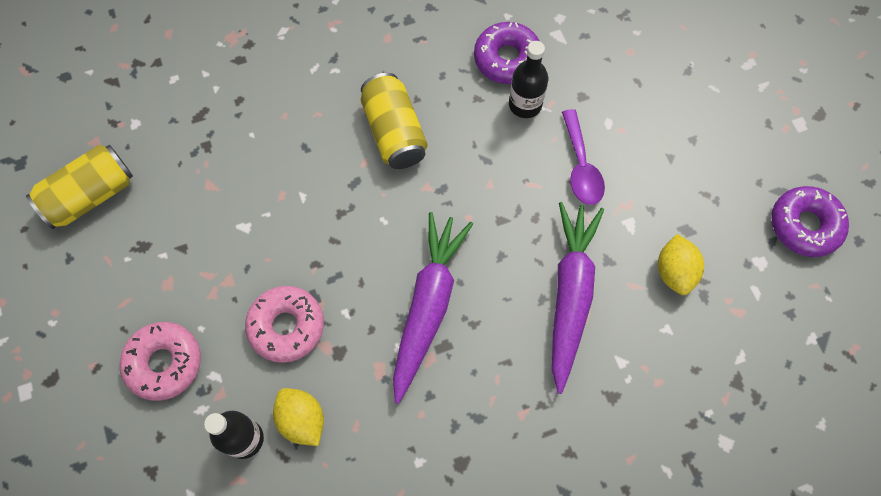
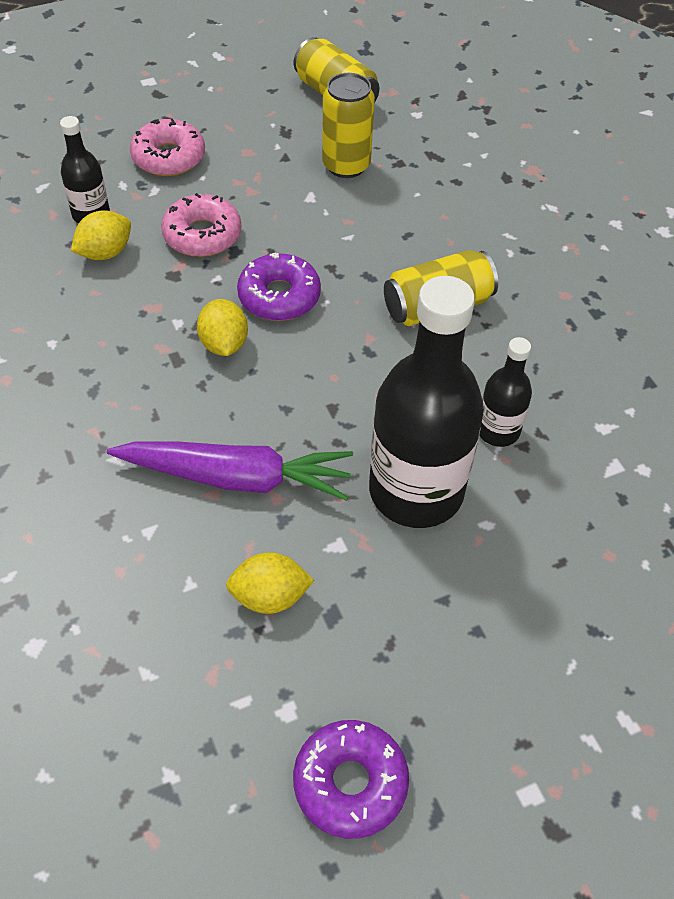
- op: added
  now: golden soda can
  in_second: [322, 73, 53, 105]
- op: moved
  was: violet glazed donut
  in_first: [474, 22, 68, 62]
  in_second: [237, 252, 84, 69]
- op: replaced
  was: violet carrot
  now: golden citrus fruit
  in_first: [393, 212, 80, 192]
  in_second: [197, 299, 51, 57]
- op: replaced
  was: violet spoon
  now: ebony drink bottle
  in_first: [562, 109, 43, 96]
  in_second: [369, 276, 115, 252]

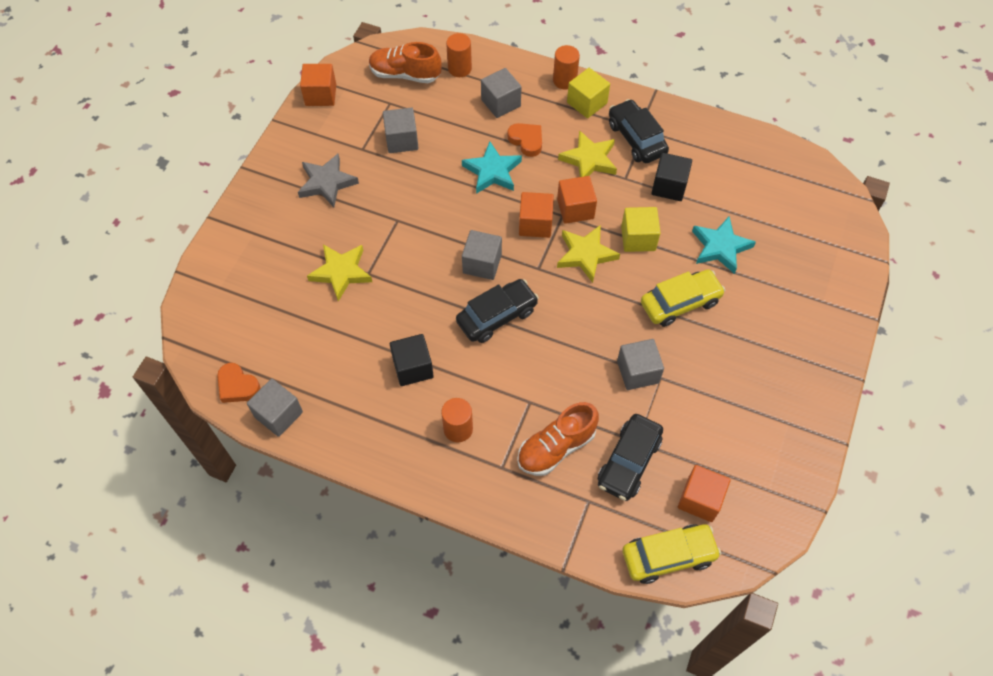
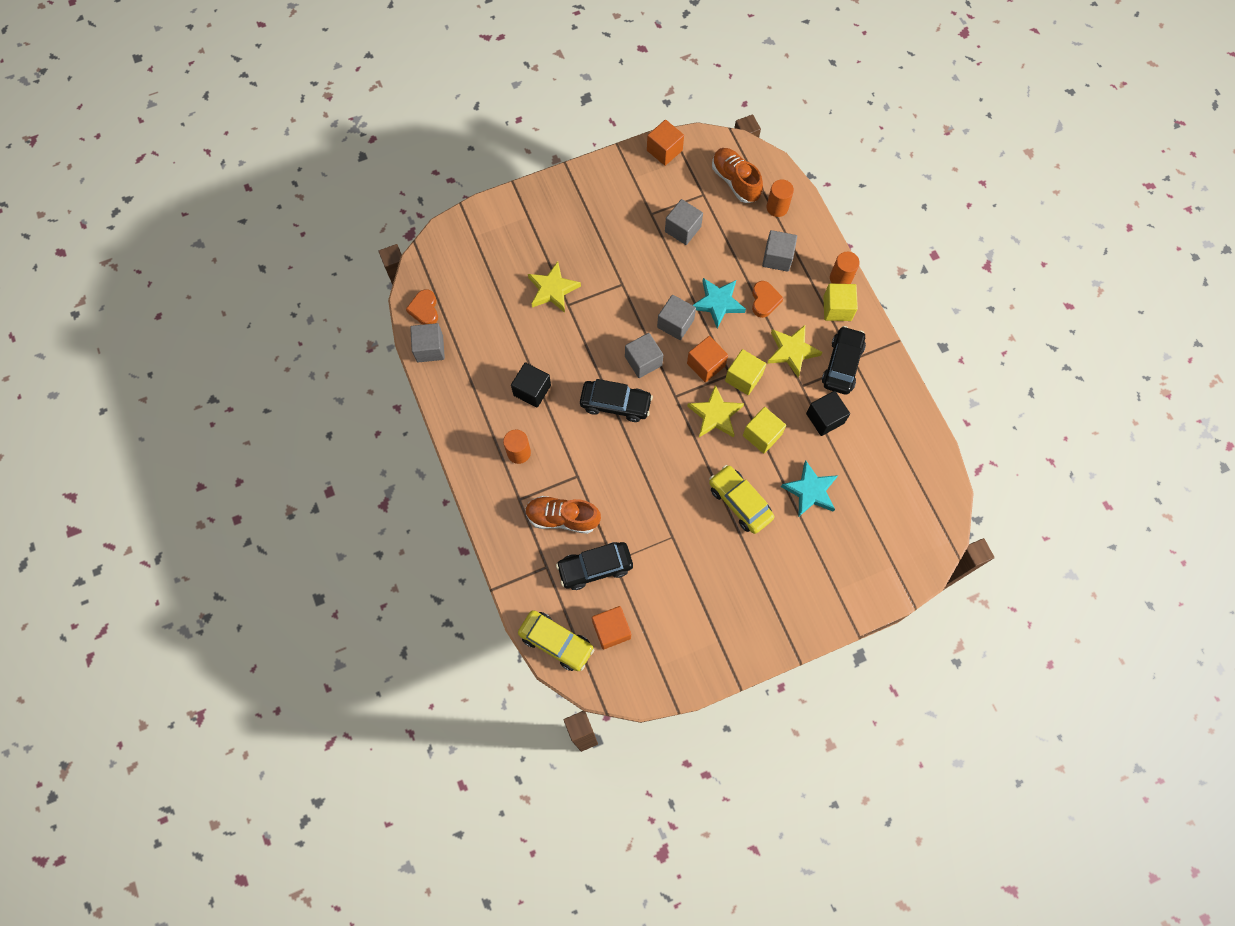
- op: removed
  was: gray five-pointed star
  in_first: [298, 154, 61, 53]
- op: moved
  was: gray block
  in_first: [617, 339, 47, 51]
  in_second: [657, 295, 39, 45]
- op: recoloured
  was: bright orange block
  now: golden block
  in_first: [557, 176, 40, 48]
  in_second: [725, 349, 41, 46]
- op: turned
  was: golden car
  in_first: [641, 269, 84, 58]
  in_second: [709, 465, 65, 69]
  clockwise: -150

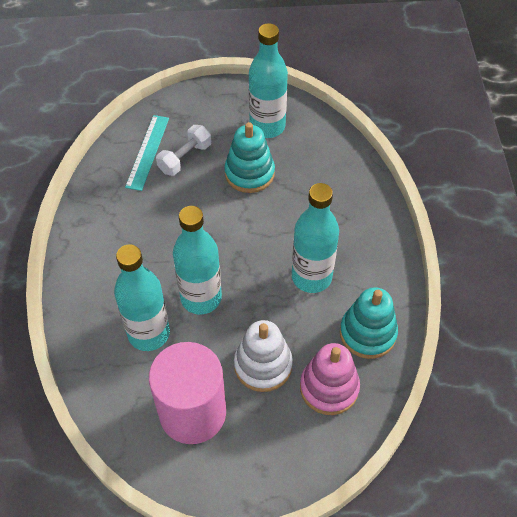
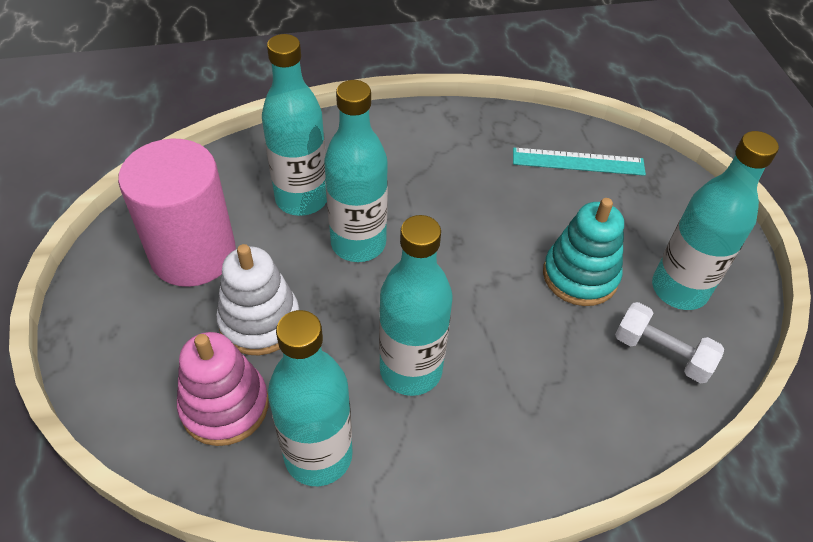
- op: moved
  was: pure white dumbbell
  in_first: [156, 125, 55, 51]
  in_second: [615, 302, 109, 81]
- op: replaced
  was: turquoise ring stacker
  now: turquoise drink bottle
  in_first: [340, 287, 58, 72]
  in_second: [268, 310, 85, 176]

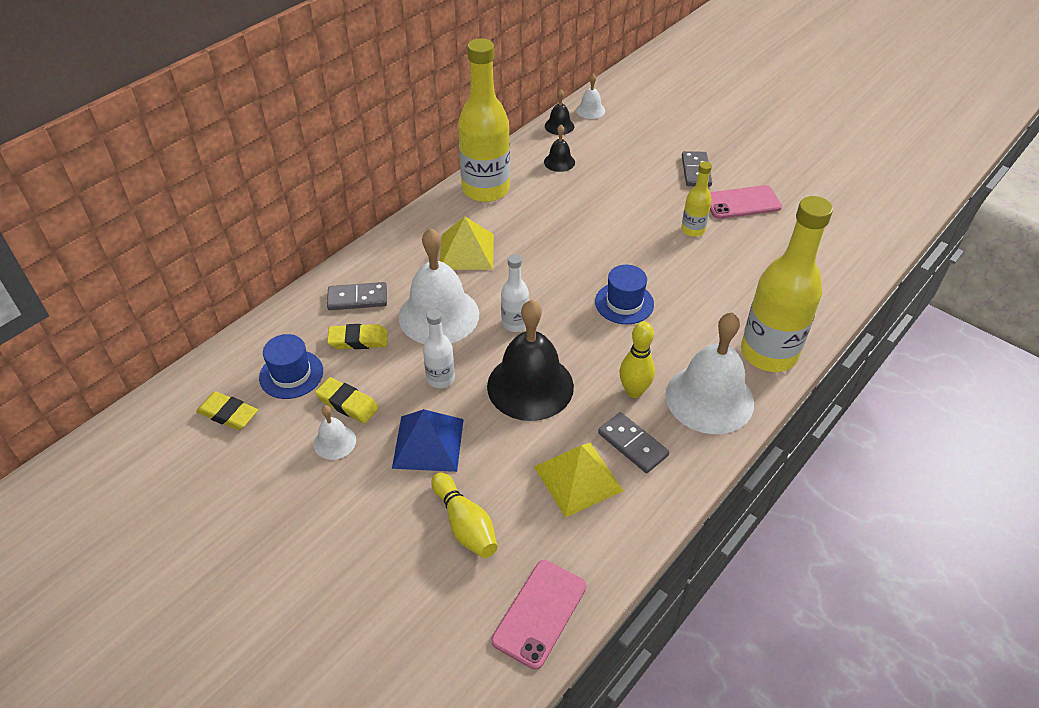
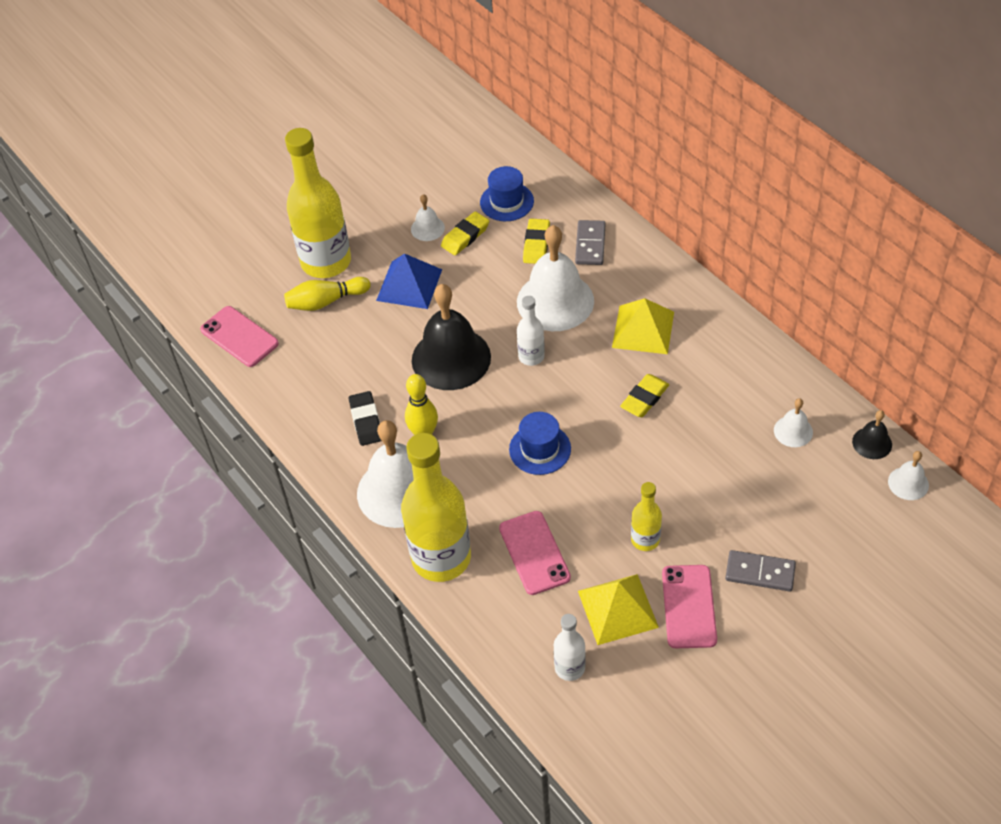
- op: added
  now: rose-pink phone
  in_second: [499, 511, 72, 84]
- op: moved
  was: golden eraser
  in_first: [196, 391, 62, 39]
  in_second: [620, 374, 49, 43]
- op: moved
  was: pure white drink bottle
  in_first: [423, 309, 32, 79]
  in_second: [554, 614, 32, 67]
- op: moved
  was: golden drink bottle
  in_first: [458, 38, 52, 164]
  in_second: [285, 128, 66, 150]
- op: moved
  was: golden solid pyramid
  in_first: [534, 442, 90, 76]
  in_second: [578, 574, 81, 71]
- op: replaced
  was: gray domino
  now: ebony eraser
  in_first: [598, 412, 71, 61]
  in_second: [349, 391, 33, 55]
- op: recoloured
  was: ebony school bell
  now: pure white school bell
  in_first: [544, 125, 31, 47]
  in_second: [774, 398, 39, 49]

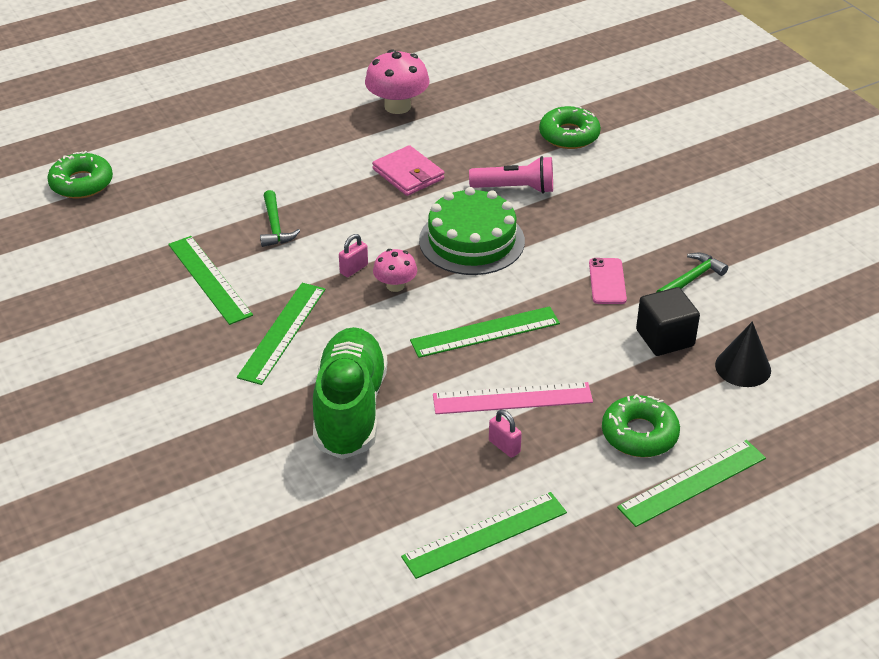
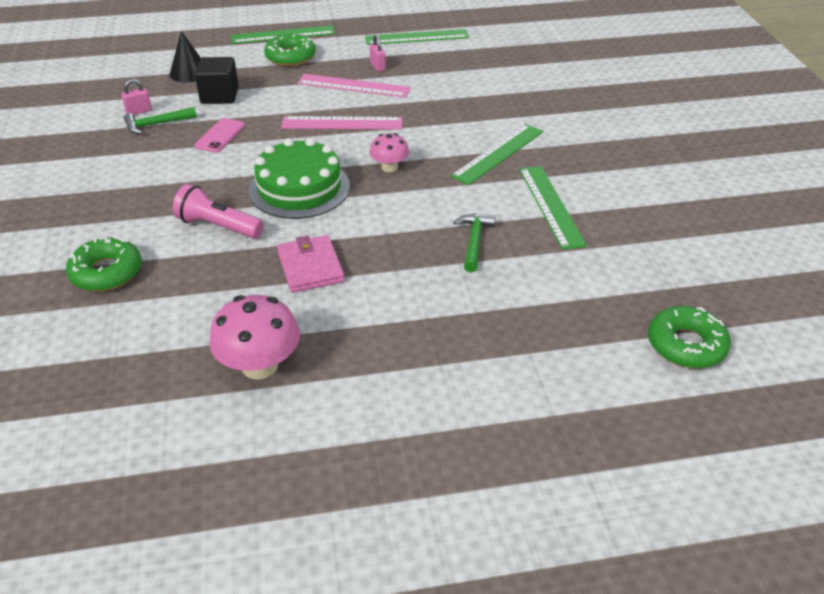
- op: removed
  was: green shoe
  in_first: [313, 327, 74, 132]
- op: moved
  was: rose-pink lock
  in_first: [339, 234, 29, 43]
  in_second: [121, 79, 31, 36]
- op: recoloured
  was: green straightedge
  now: rose-pink straightedge
  in_first: [410, 306, 150, 52]
  in_second: [281, 116, 121, 13]

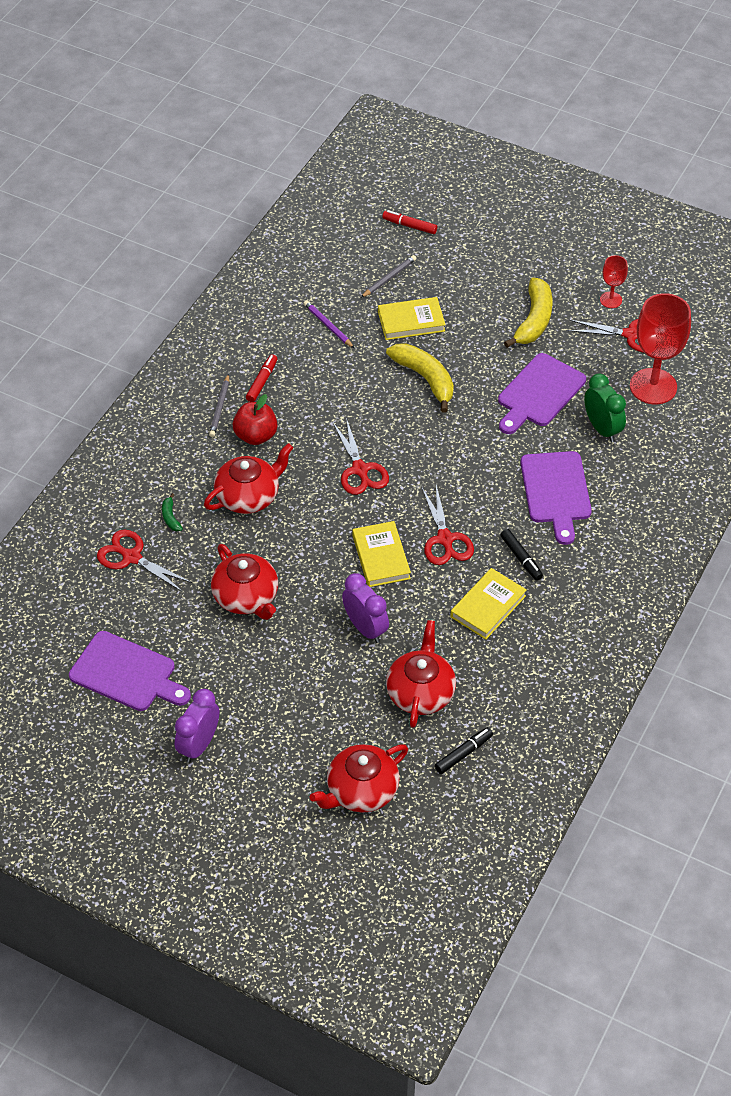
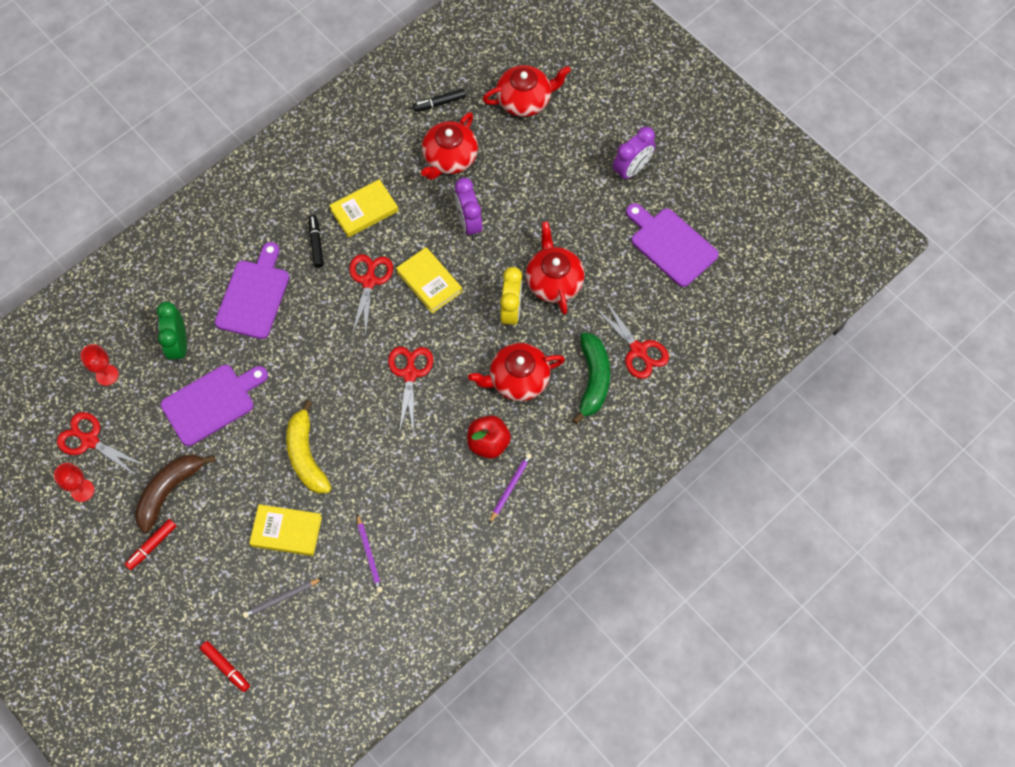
- op: added
  now: golden alarm clock
  in_second: [500, 267, 22, 61]
- op: moved
  was: scarlet marker
  in_first: [246, 354, 31, 48]
  in_second: [125, 519, 51, 51]
- op: recoloured
  was: gray pencil
  now: violet pencil
  in_first: [209, 374, 20, 63]
  in_second: [489, 453, 43, 71]
- op: recoloured
  was: golden banana
  now: brown banana
  in_first: [504, 278, 48, 70]
  in_second: [135, 454, 81, 79]
- op: turned
  was: golden book
  in_first: [352, 521, 59, 66]
  in_second: [396, 247, 66, 66]
  clockwise: -45
- op: resized
  was: green banana
  in_first: [162, 493, 21, 39]
  in_second: [572, 332, 38, 92]
  ratio: 2.21
- op: resized
  was: scarlet wine glass
  in_first: [630, 293, 61, 111]
  in_second: [80, 344, 39, 42]
  ratio: 0.49

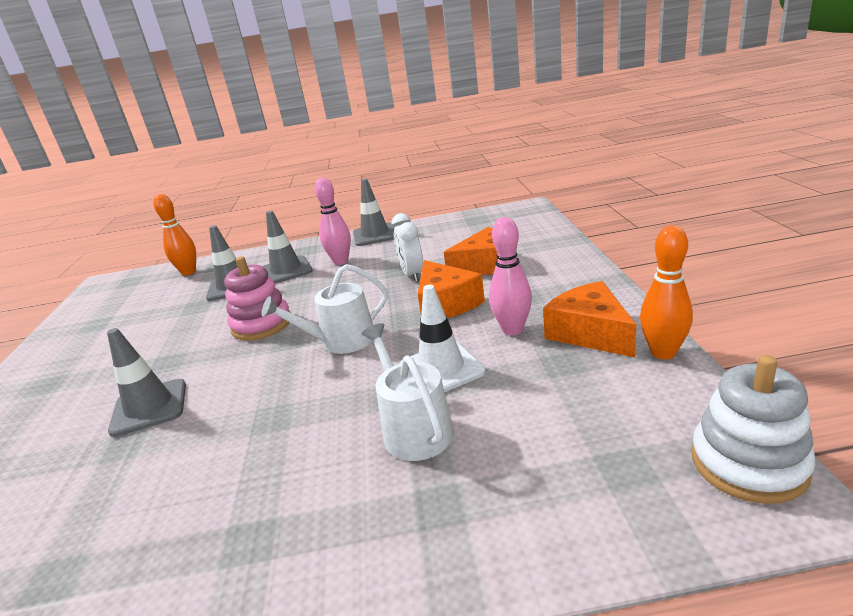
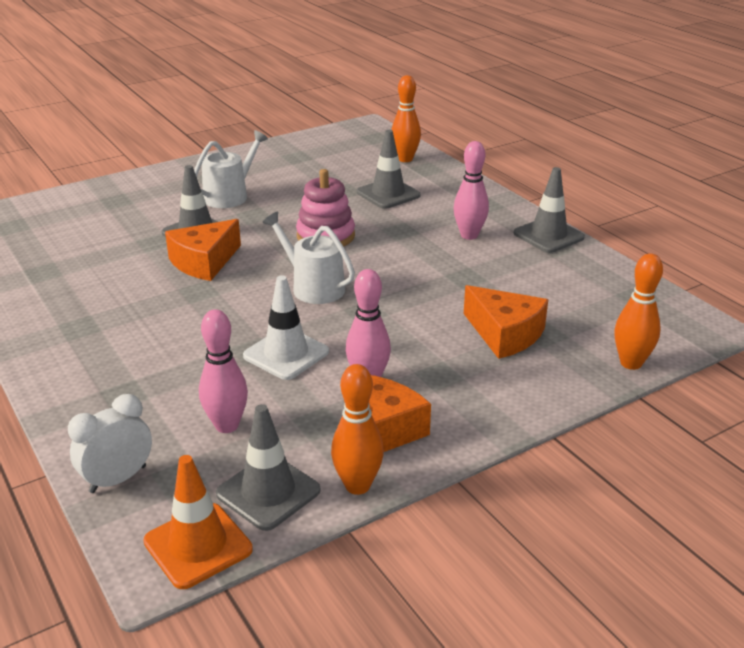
- op: added
  now: rose-pink skittle
  in_second: [199, 309, 49, 124]
- op: added
  now: bright orange skittle
  in_second: [615, 253, 48, 117]
- op: moved
  was: gray road cone
  in_first: [263, 211, 49, 73]
  in_second: [216, 404, 104, 127]
- op: moved
  was: pure white watering can
  in_first: [362, 323, 92, 138]
  in_second: [194, 130, 74, 78]
- op: moved
  was: pure white alarm clock
  in_first: [392, 213, 31, 69]
  in_second: [68, 394, 84, 99]
- op: moved
  was: bright orange cheese
  in_first: [417, 260, 68, 58]
  in_second: [165, 219, 76, 62]
- op: replaced
  was: pure white ring stacker
  now: bright orange road cone
  in_first: [692, 355, 124, 149]
  in_second: [143, 455, 110, 134]

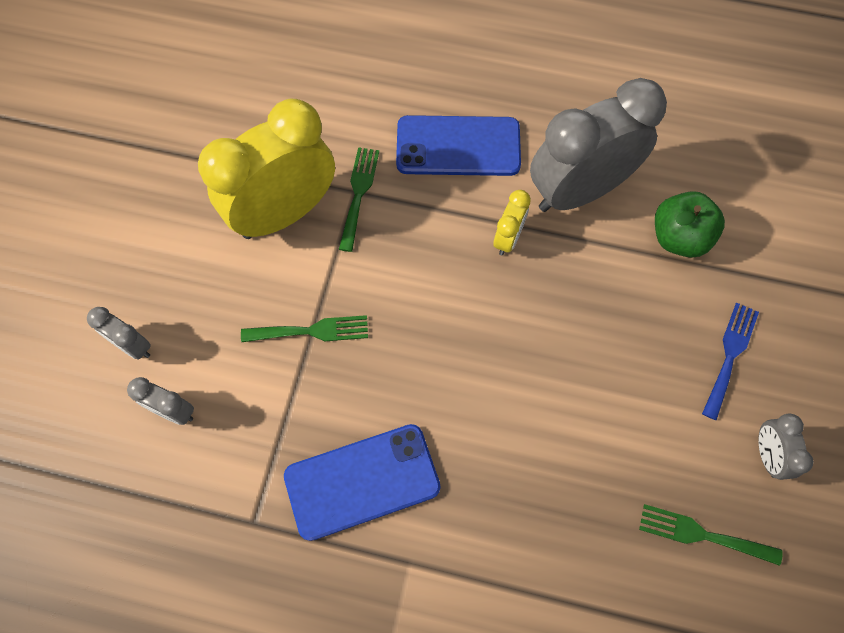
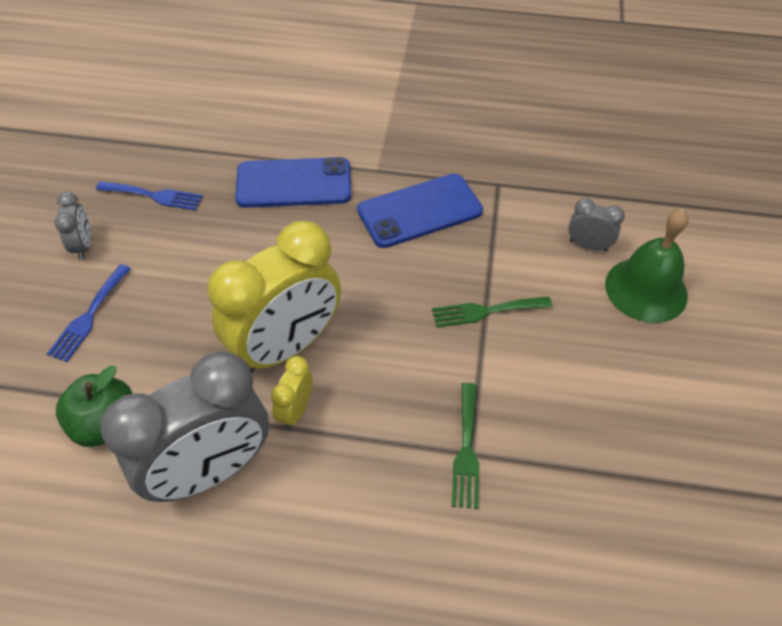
- op: moved
  was: golden alarm clock
  in_first: [198, 98, 137, 141]
  in_second: [207, 221, 134, 153]
- op: moved
  was: royal blue phone
  in_first: [396, 115, 125, 61]
  in_second: [235, 157, 116, 51]
- op: replaced
  was: gray alarm clock
  now: green school bell
  in_first: [87, 307, 64, 53]
  in_second: [605, 209, 84, 114]
- op: recoloured
  was: green fork
  now: royal blue fork
  in_first: [639, 504, 144, 62]
  in_second: [96, 181, 107, 29]

